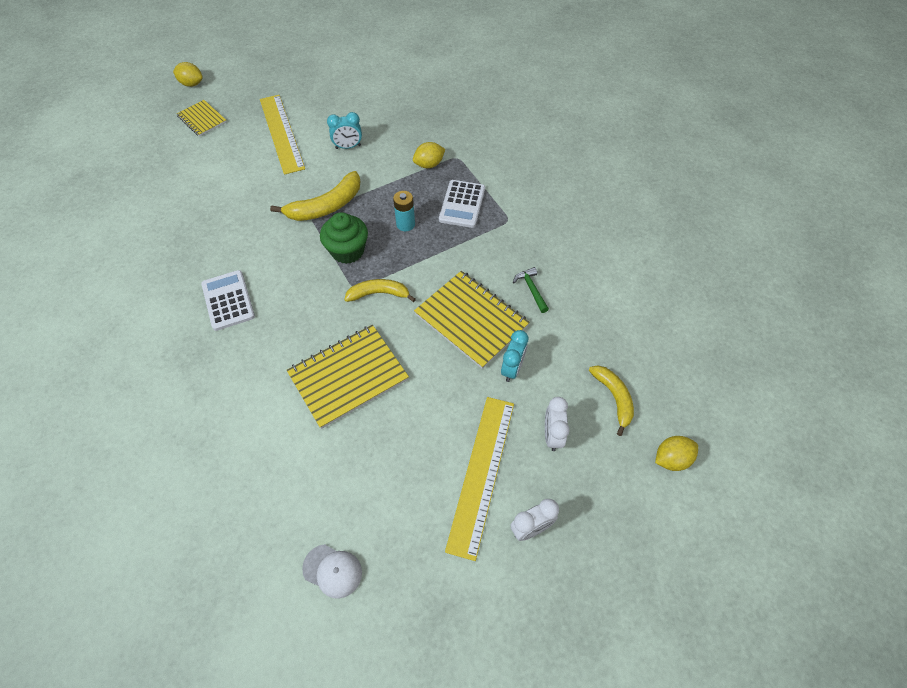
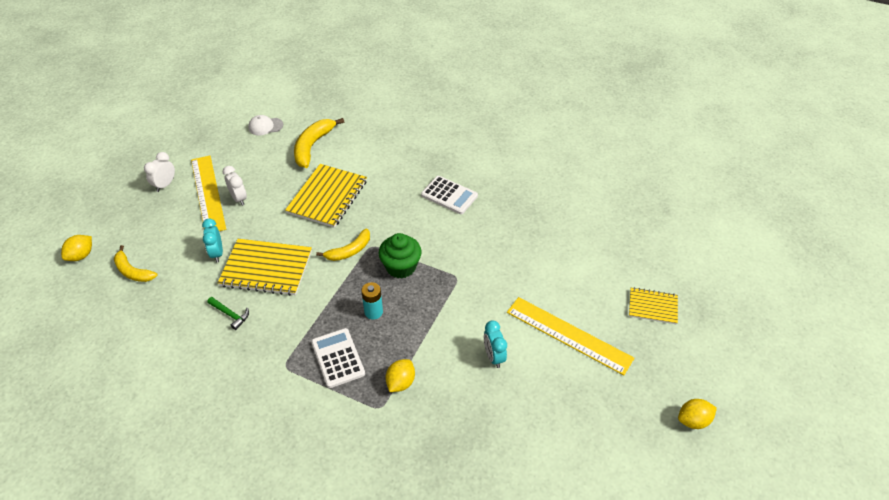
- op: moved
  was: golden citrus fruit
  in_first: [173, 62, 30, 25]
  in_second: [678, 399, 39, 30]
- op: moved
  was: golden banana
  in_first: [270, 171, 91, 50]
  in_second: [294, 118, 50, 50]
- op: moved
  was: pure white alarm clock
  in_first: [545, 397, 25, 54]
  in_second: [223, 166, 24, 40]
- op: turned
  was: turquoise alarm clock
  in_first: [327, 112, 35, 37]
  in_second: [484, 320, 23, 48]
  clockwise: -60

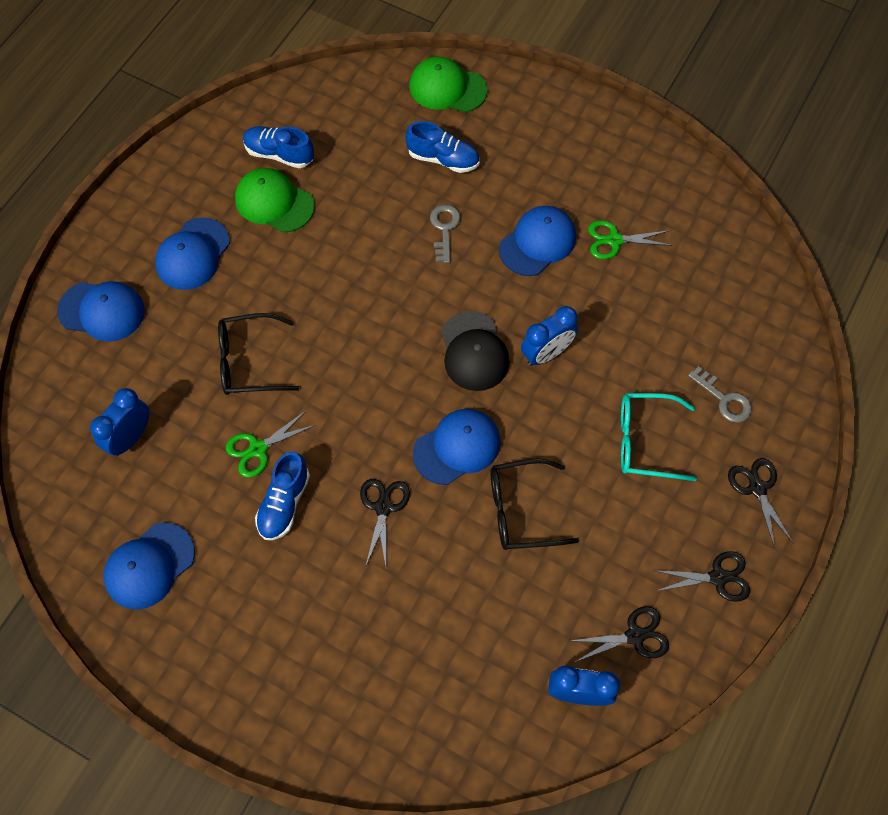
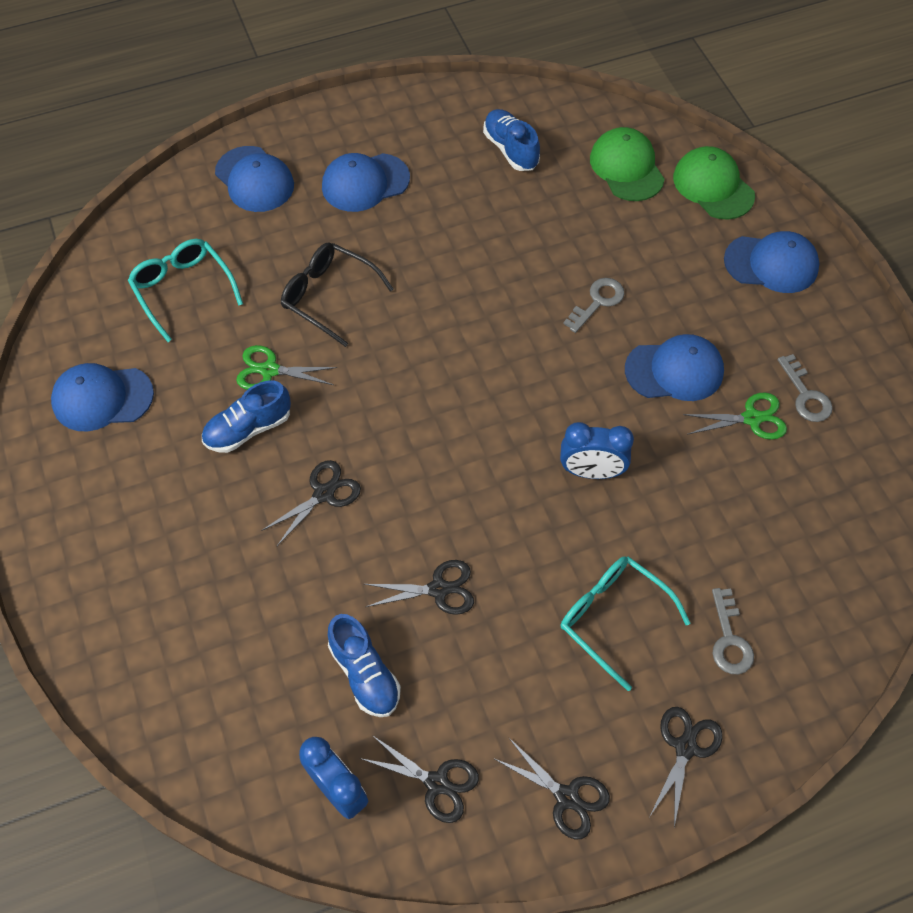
- op: removed
  was: ebony baseball cap
  in_first: [441, 311, 69, 80]
- op: added
  now: gray key
  in_second: [777, 354, 56, 68]
- op: moved
  was: green baseball cap
  in_first: [235, 168, 80, 64]
  in_second: [590, 127, 75, 74]
- op: moved
  was: royal blue shoe
  in_first: [405, 121, 74, 52]
  in_second: [328, 614, 73, 103]
- op: moved
  was: royal blue baseball cap
  in_first: [413, 409, 88, 76]
  in_second: [724, 231, 96, 62]
- op: replaced
  was: royal blue alarm clock
  now: turquoise eyeglasses
  in_first: [90, 388, 60, 68]
  in_second: [128, 239, 115, 103]
- op: replaced
  was: ebony eyeglasses
  now: ebony scissors
  in_first: [490, 459, 89, 91]
  in_second: [364, 560, 110, 55]
- op: turned
  was: green scissors
  in_first: [588, 220, 85, 39]
  in_second: [683, 392, 104, 48]
  clockwise: 135

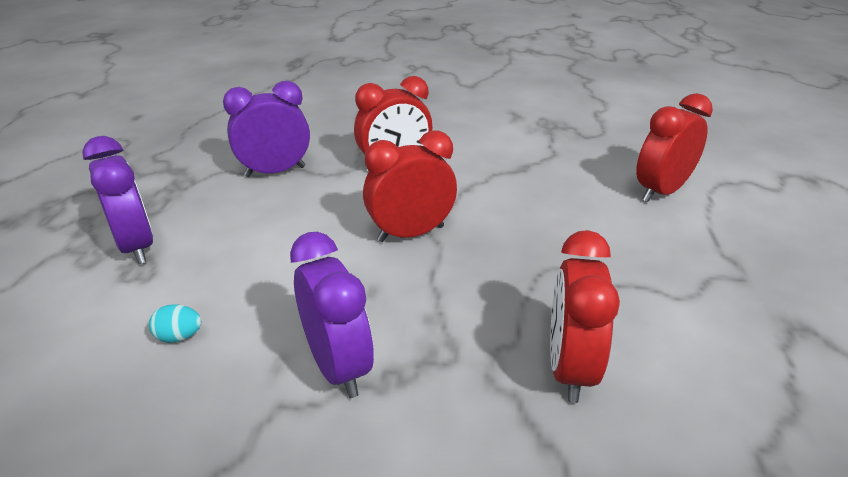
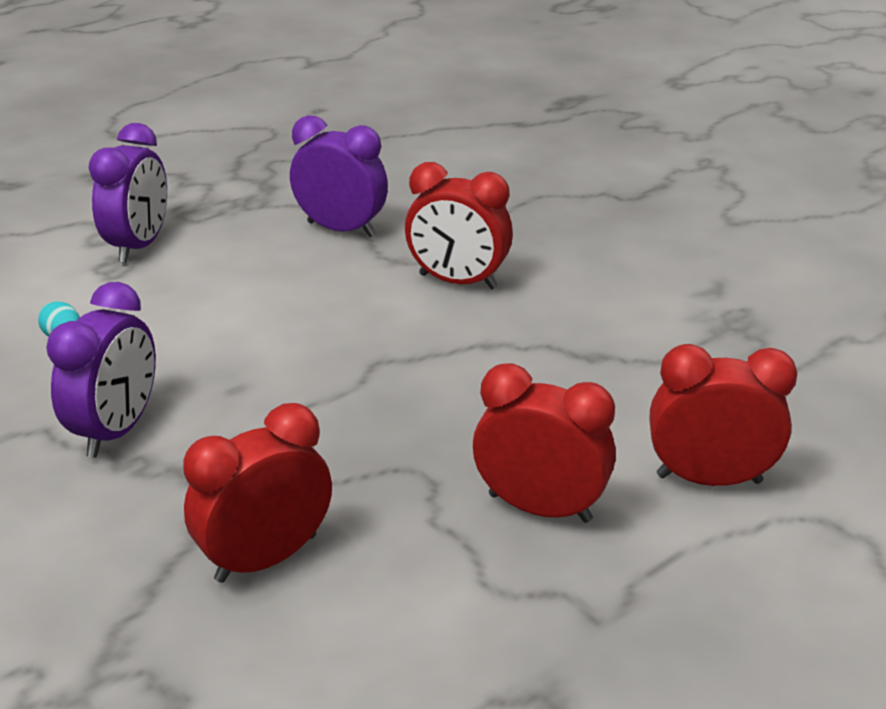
- op: moved
  was: scarlet alarm clock
  in_first: [363, 130, 94, 112]
  in_second: [473, 363, 143, 160]

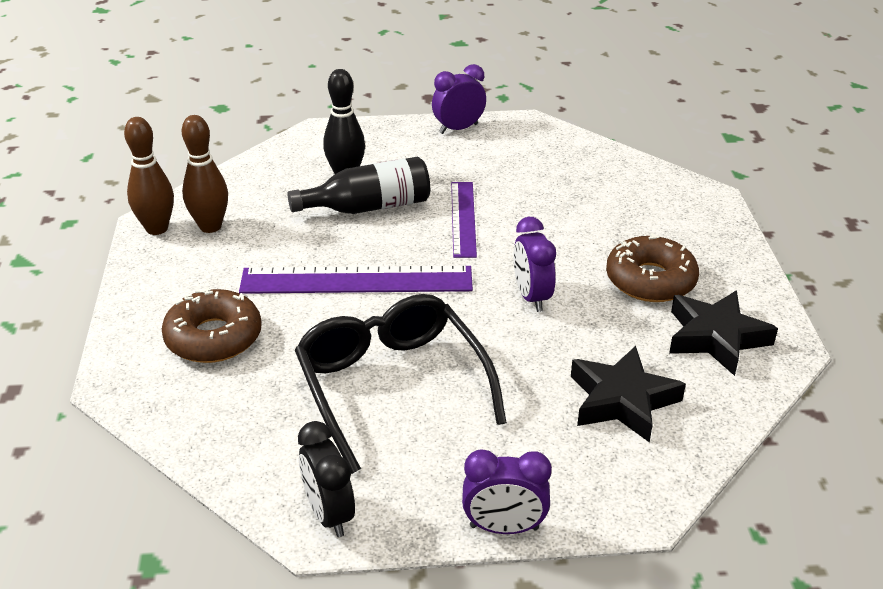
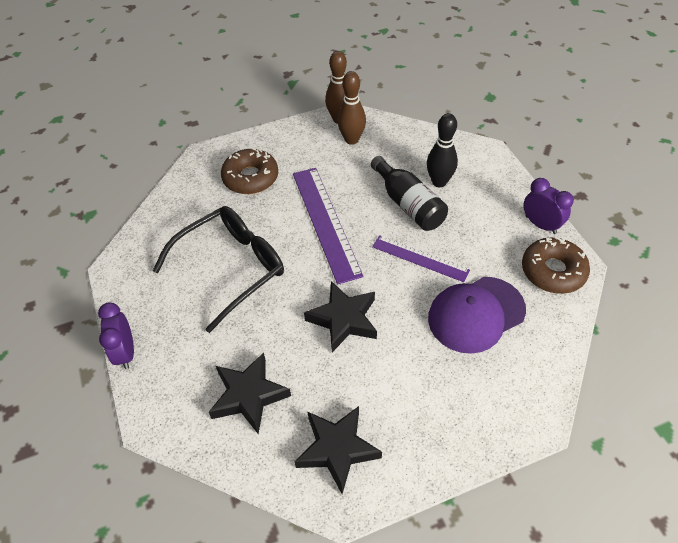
- op: removed
  was: ebony alarm clock
  in_first: [298, 421, 57, 116]
- op: added
  now: violet baseball cap
  in_second: [428, 277, 98, 77]
- op: moved
  was: brown glazed donut
  in_first: [606, 233, 93, 69]
  in_second: [522, 237, 68, 57]
- op: replaced
  was: violet alarm clock
  now: ebony five-pointed star
  in_first: [513, 217, 43, 95]
  in_second: [304, 281, 73, 71]
- op: turned
  was: violet straightedge
  in_first: [451, 182, 26, 76]
  in_second: [372, 235, 98, 47]
  clockwise: 45

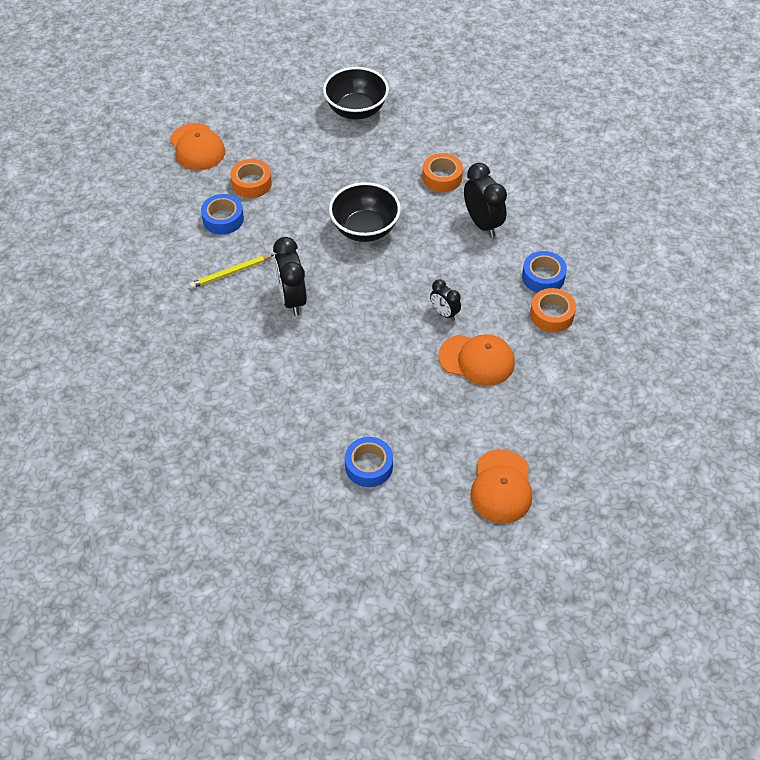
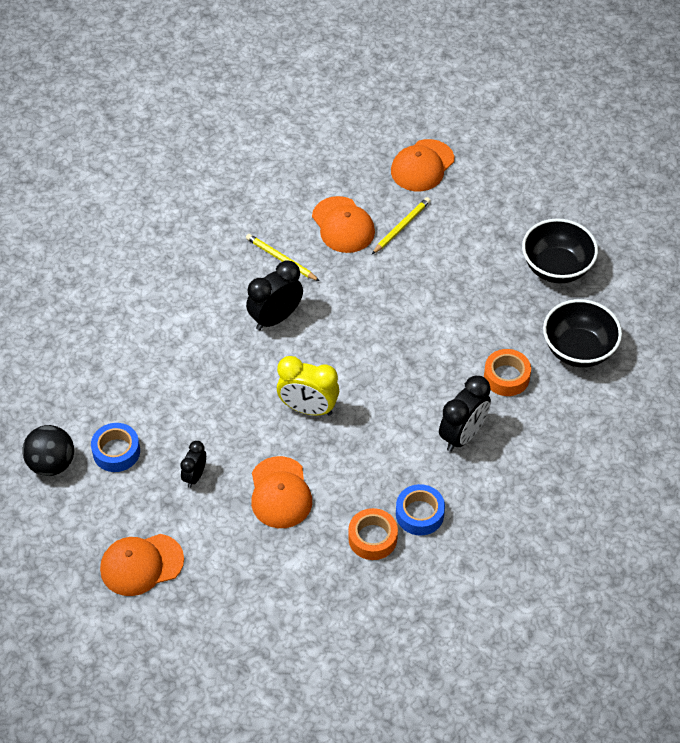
- op: added
  now: ebony ball
  in_second: [22, 425, 52, 51]
- op: added
  now: golden alarm clock
  in_second: [277, 356, 62, 60]
- op: moved
  was: ebony bowl
  in_first: [329, 182, 72, 60]
  in_second: [543, 299, 79, 69]
- op: moved
  was: ebony alarm clock
  in_first: [430, 279, 31, 42]
  in_second: [180, 441, 26, 47]
- op: replaced
  was: royal blue tape
  now: bright orange baseball cap
  in_first: [201, 194, 43, 41]
  in_second: [312, 196, 63, 57]
- op: replaced
  was: bright orange tape
  now: golden pencil
  in_first: [230, 159, 42, 39]
  in_second: [372, 197, 59, 57]

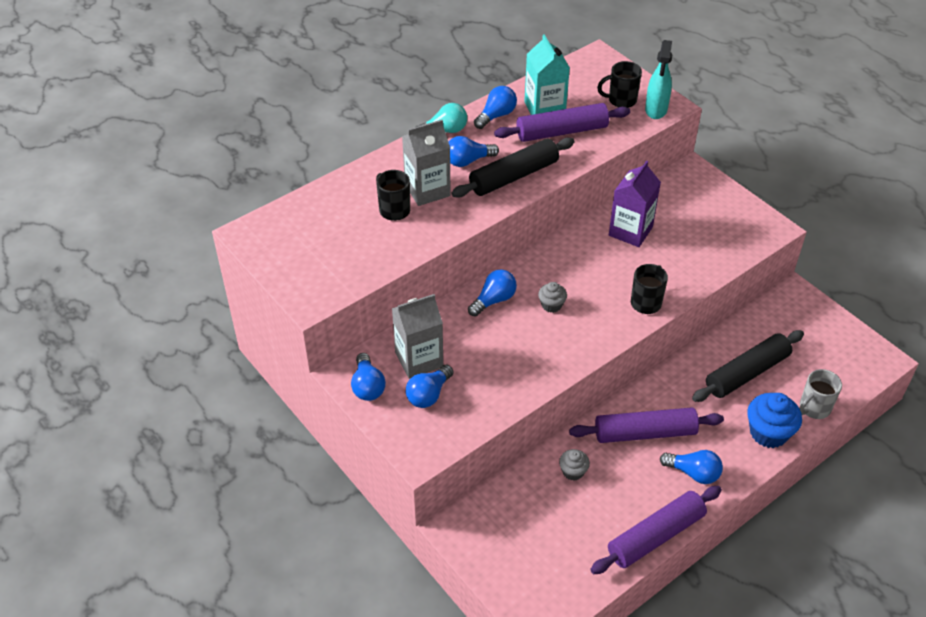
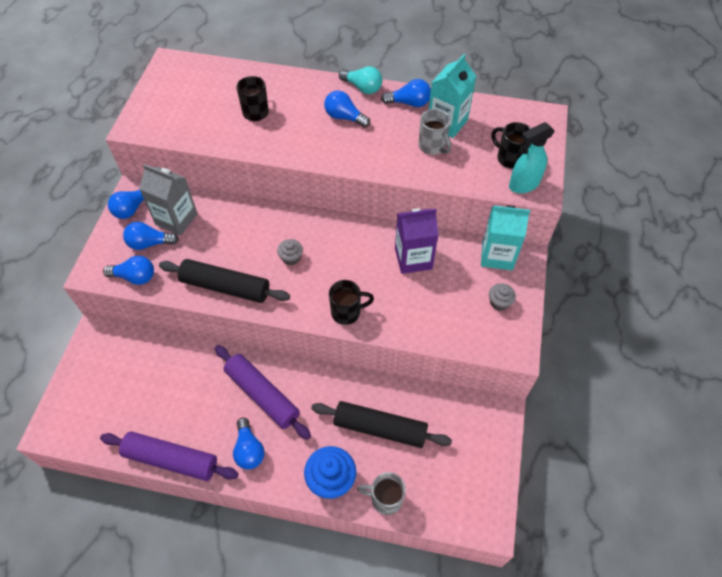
- op: removed
  was: gray carton
  in_first: [402, 120, 49, 86]
- op: added
  now: turquoise carton
  in_second: [481, 205, 49, 65]
- op: moved
  was: ebony pastry roller
  in_first: [451, 138, 124, 59]
  in_second: [159, 259, 131, 44]
- op: moved
  was: royal blue lightbulb
  in_first: [468, 269, 49, 48]
  in_second: [103, 256, 51, 29]
- op: moved
  was: gray muffin
  in_first: [559, 449, 31, 32]
  in_second: [489, 284, 27, 27]
- op: replaced
  was: violet pastry roller
  now: gray mug
  in_first: [494, 103, 136, 39]
  in_second: [419, 109, 32, 46]

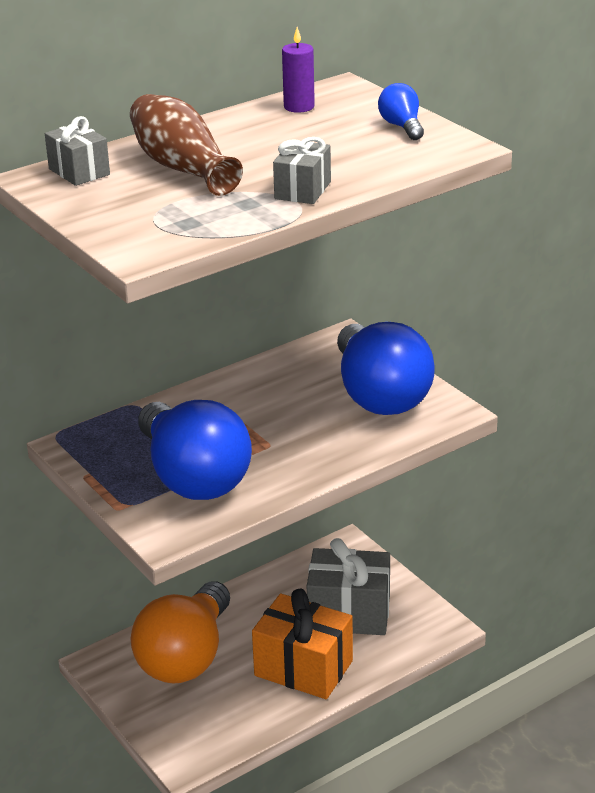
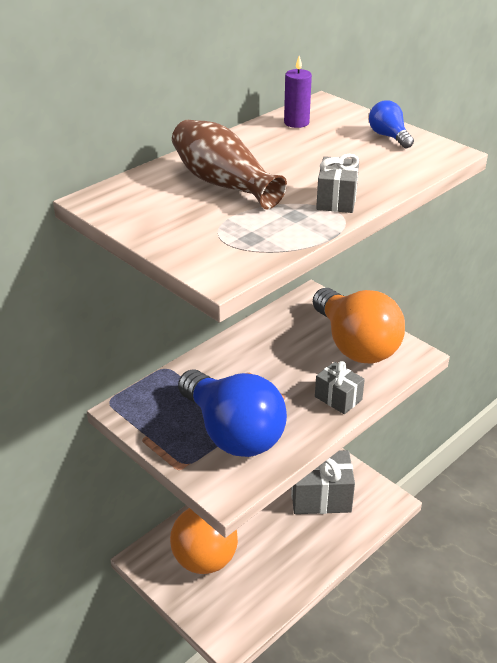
- op: removed
  was: bright orange present
  in_first: [252, 589, 101, 110]
- op: moved
  was: gray present
  in_first: [45, 116, 65, 70]
  in_second: [315, 361, 50, 53]
- op: recoloured
  was: royal blue lightbulb
  now: bright orange lightbulb
  in_first: [337, 322, 98, 93]
  in_second: [313, 288, 92, 75]

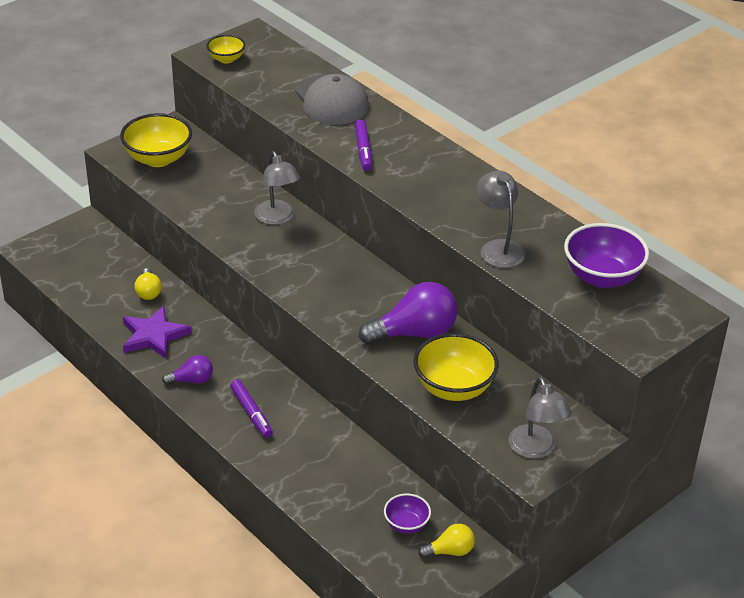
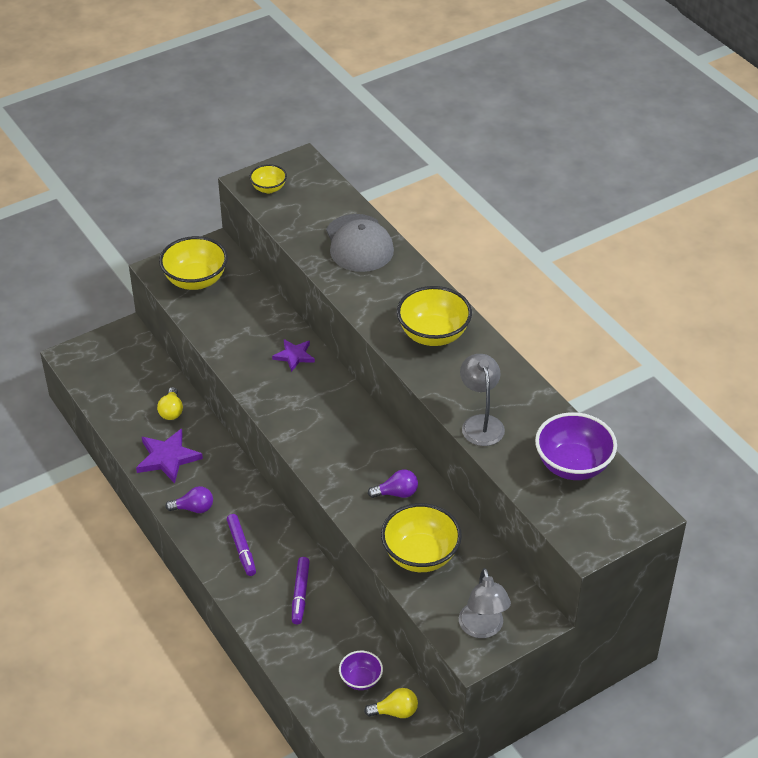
- op: added
  now: golden bowl
  in_second: [397, 286, 75, 60]
- op: moved
  was: violet marker
  in_first: [355, 119, 17, 52]
  in_second: [292, 557, 18, 67]
- op: replaced
  was: gray reading lamp
  now: violet five-pointed star
  in_first: [254, 151, 46, 74]
  in_second: [272, 339, 43, 33]
- op: resized
  was: violet lightbulb
  in_first: [359, 282, 98, 63]
  in_second: [368, 469, 50, 29]
  ratio: 0.53

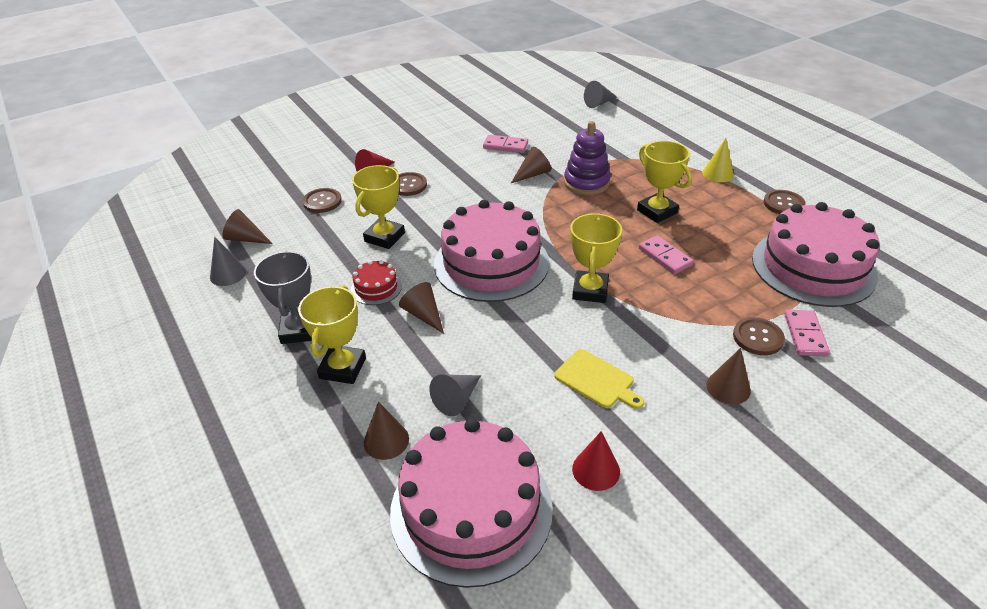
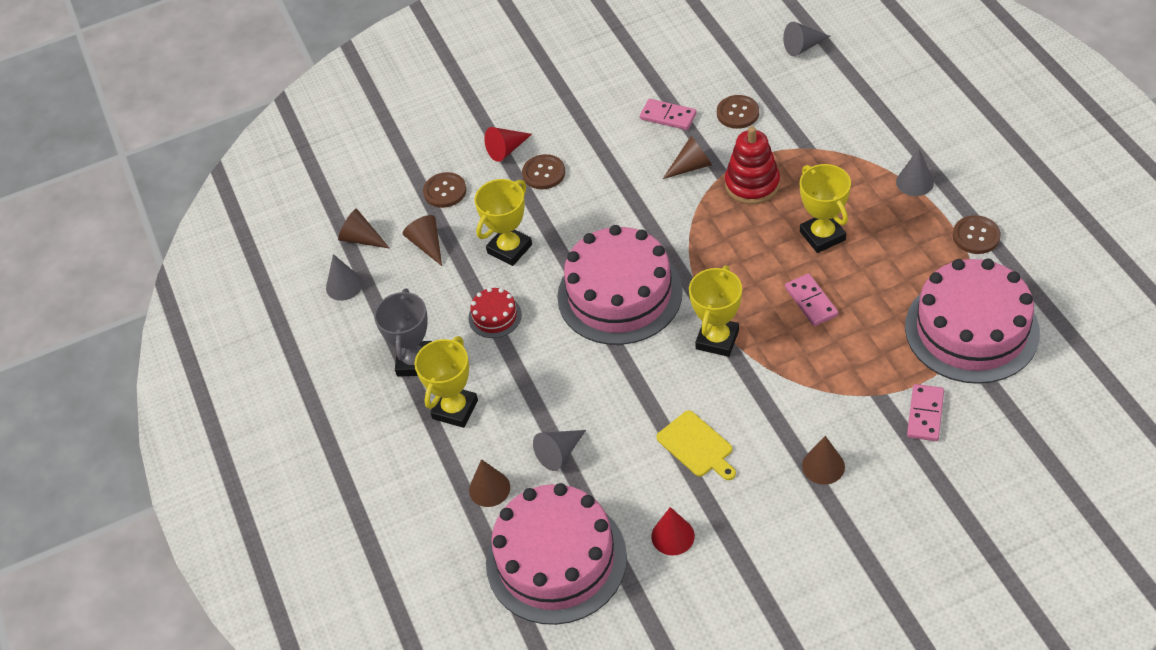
- op: moved
  was: brown solid cone
  in_first: [399, 282, 45, 52]
  in_second: [403, 215, 39, 51]
- op: moved
  was: brown button
  in_first: [733, 317, 52, 38]
  in_second: [717, 95, 42, 34]
- op: recoloured
  was: violet ring stacker
  now: scarlet ring stacker
  in_first: [564, 121, 47, 74]
  in_second: [725, 126, 55, 78]
- op: recoloured
  was: golden solid cone
  now: gray solid cone
  in_first: [702, 138, 32, 44]
  in_second: [896, 148, 38, 48]

